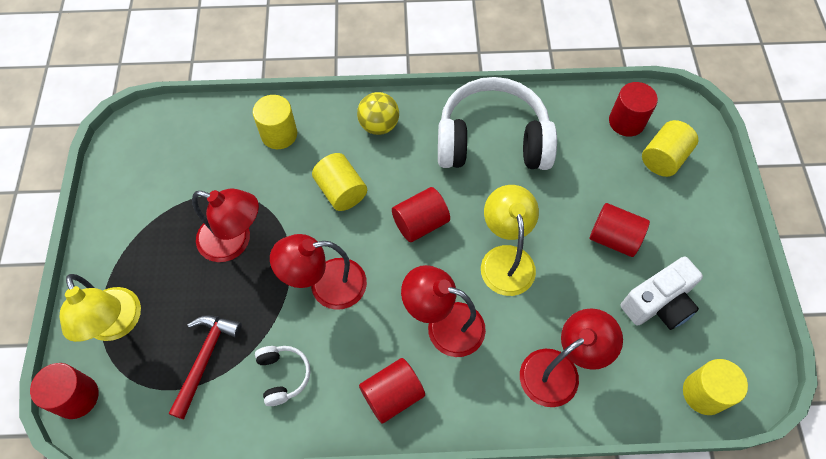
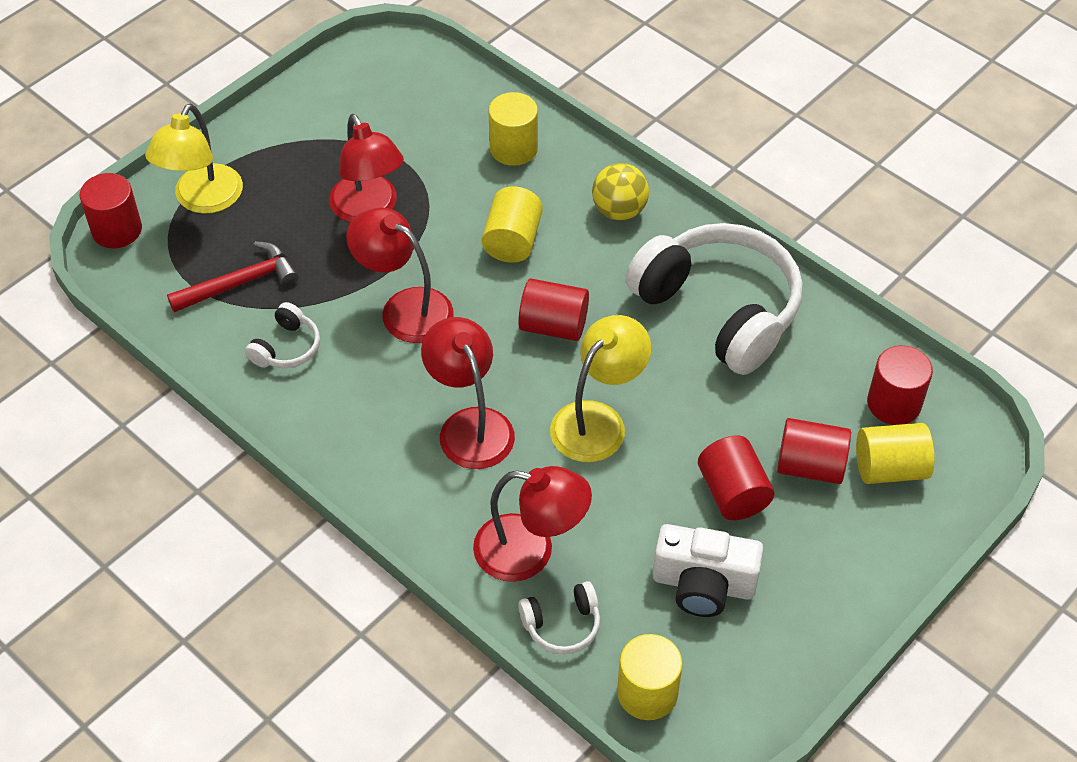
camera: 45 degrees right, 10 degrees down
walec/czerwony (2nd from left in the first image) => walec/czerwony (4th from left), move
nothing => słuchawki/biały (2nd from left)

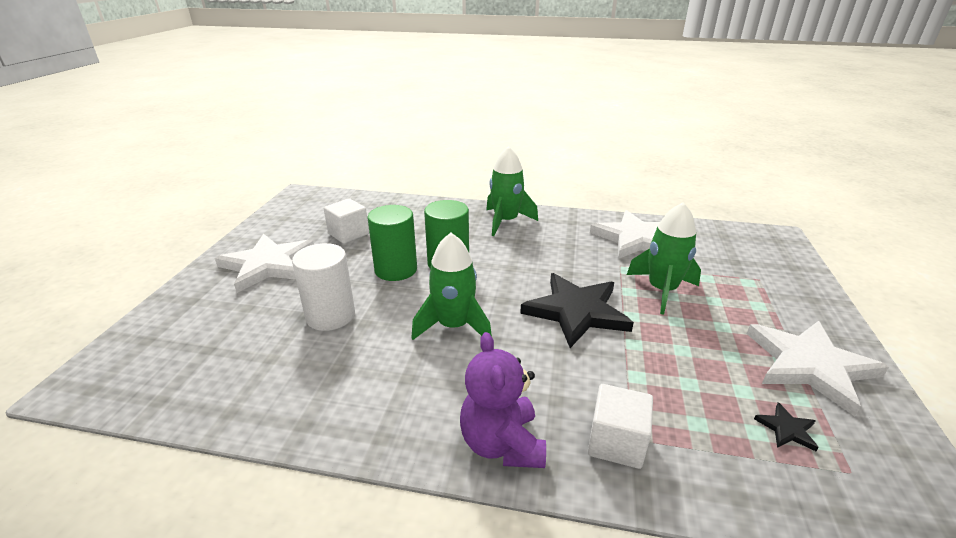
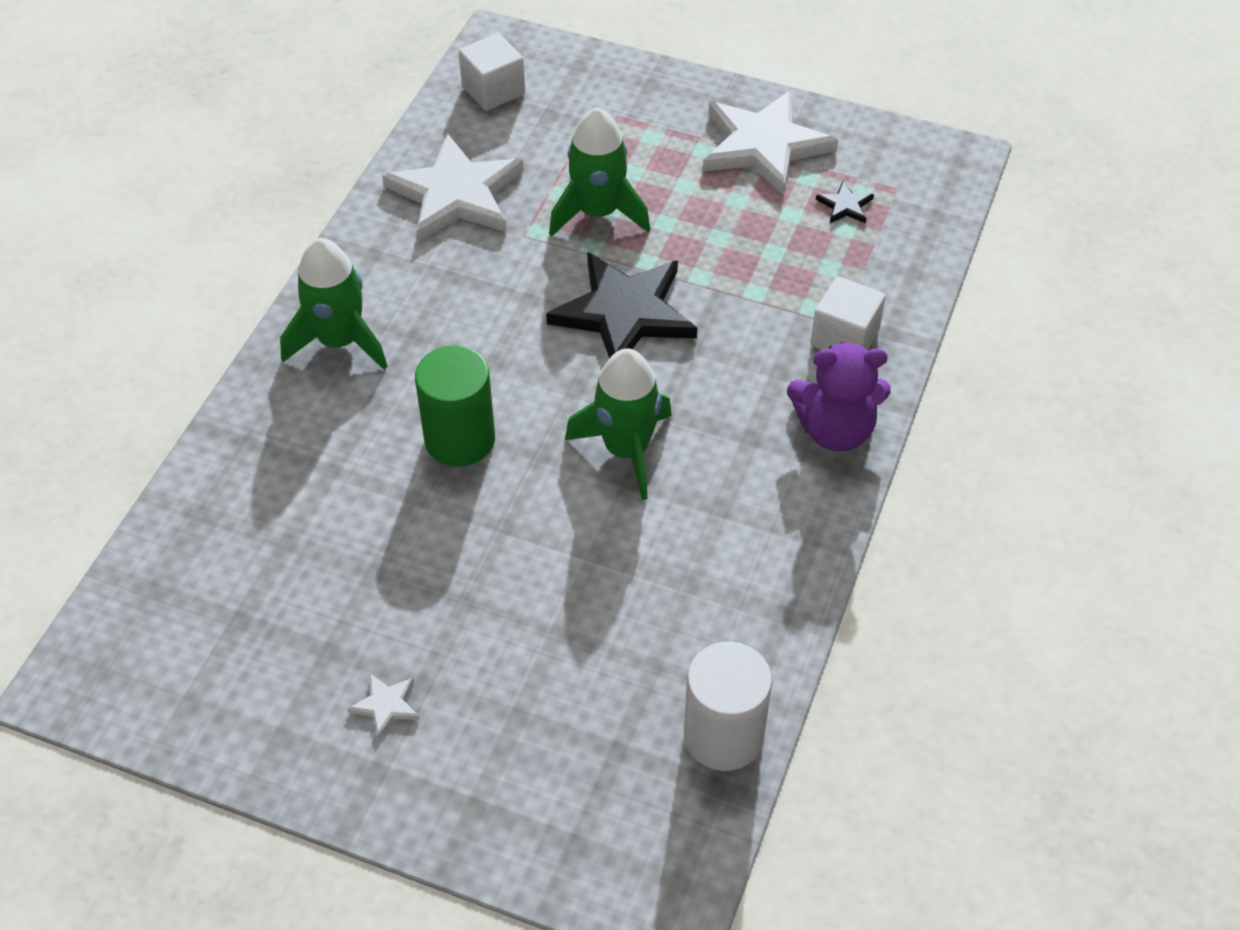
camera: 80 degrees left, 20 degrees up
gwiazda/biały (1st from left), x0.41
walec/biały, move
sześcian/biały (1st from left), move
walec/zielony (1st from left) => nothing

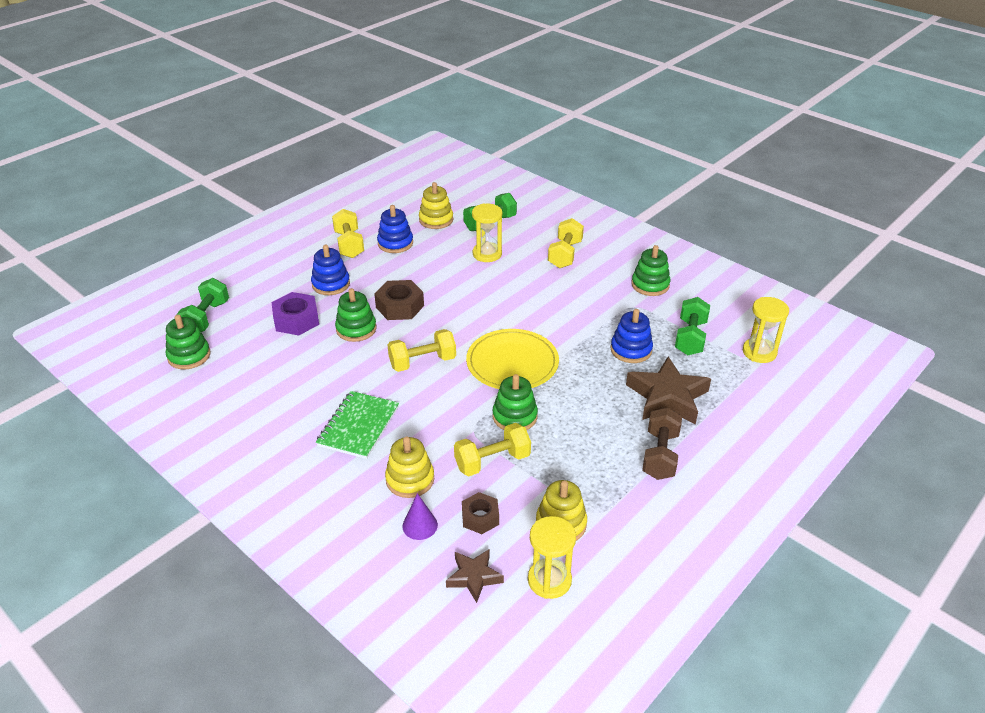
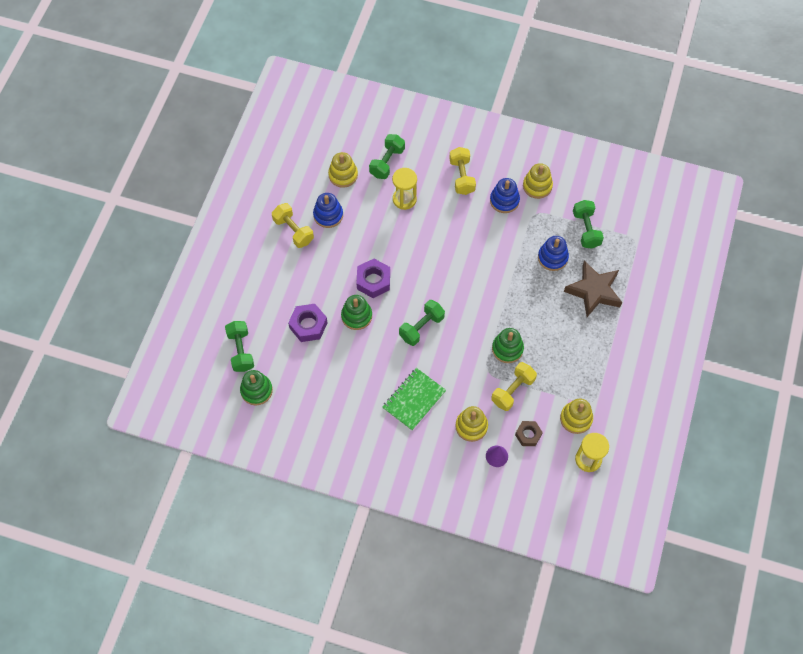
camera: 25 degrees left, 25 degrees up
zabawka nakładanka/niebieski (1st from left in the first image) => zabawka nakładanka/niebieski (2nd from left), move
zeszyt/zielony, 45 degrees clockwise
nakrętka/brązowy (1st from left) => nakrętka/fioletowy (2nd from left)
hantel/żółty (2nd from left) => hantel/zielony (3rd from left)
gwiazda/brązowy (1st from left) => nothing
talerz/żółty => nothing
zabawka nakładanka/zielony (4th from left) => zabawka nakładanka/żółty (3rd from left)
hantel/brązowy => nothing
klepsydra/żółty (3rd from left) => nothing

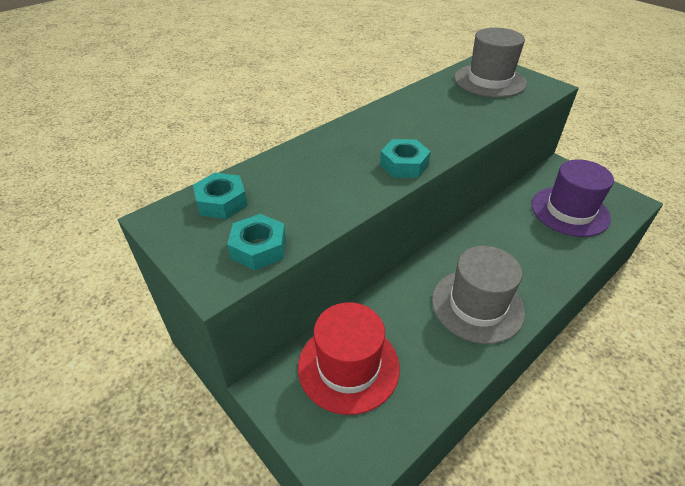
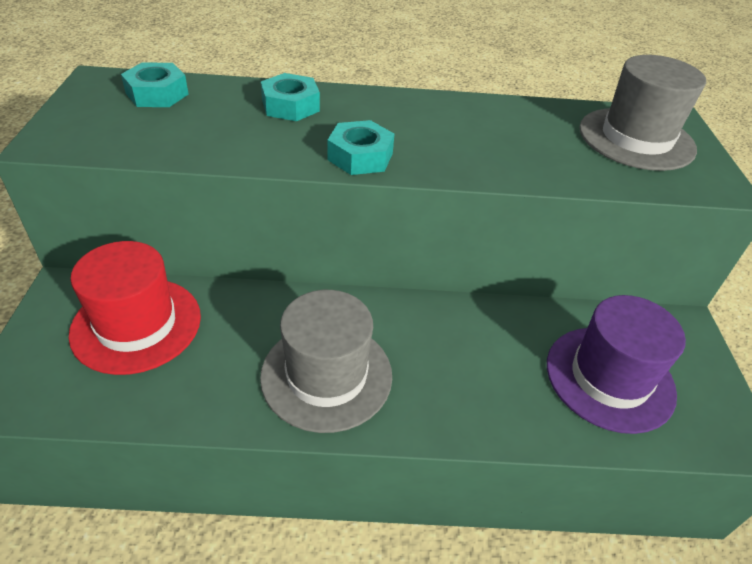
camera: 40 degrees right, 0 degrees up
nakrętka/turkusowy (2nd from left), move

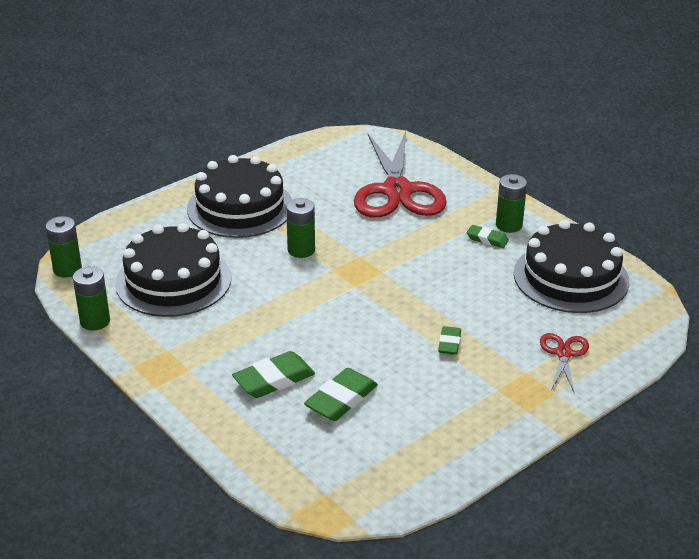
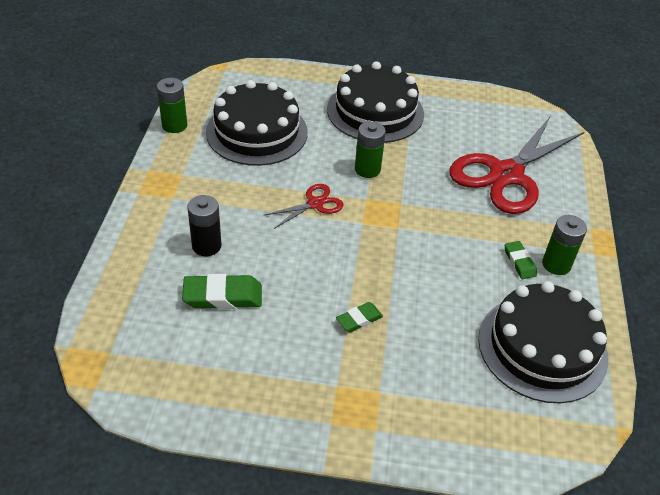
camera: 45 degrees right, 10 degrees up
bateria/zielony (1st from left) => nothing
gumka do mazania/zielony (1st from left) => bateria/czarny
nożyczki/czerwony (2nd from left in the first image) => nożyczki/czerwony (1st from left), move

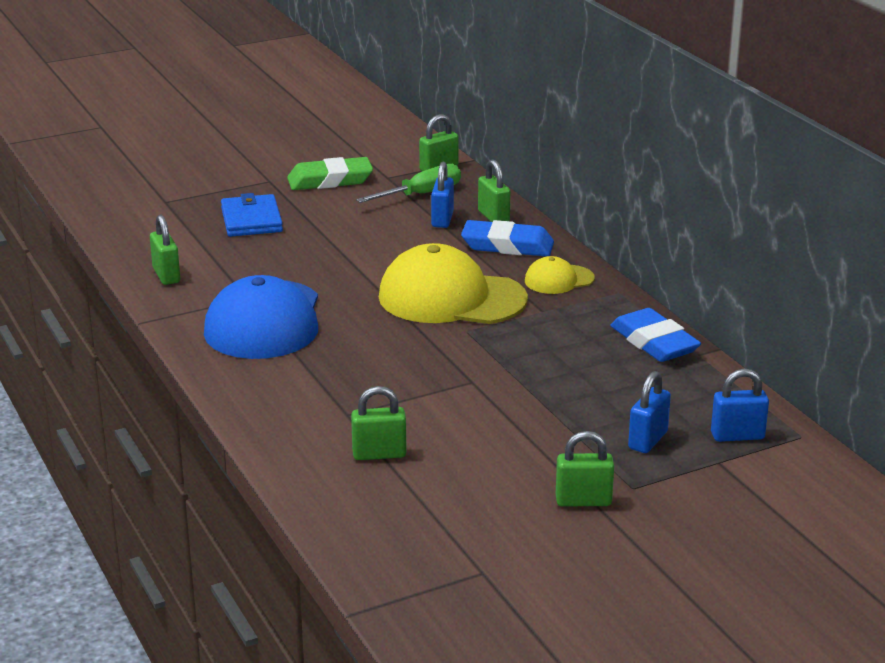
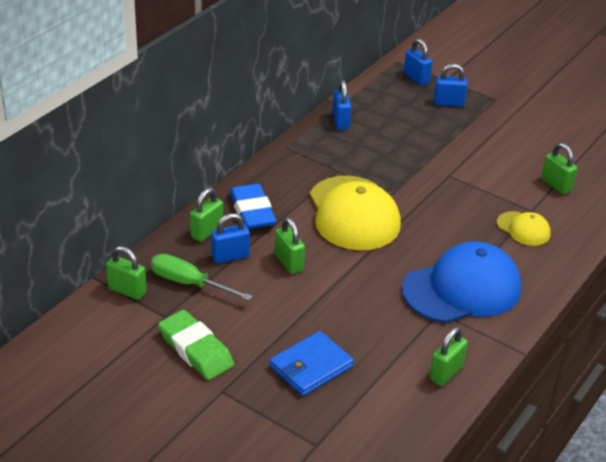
camera: 120 degrees left, 10 degrees up
czapka/żółty (2nd from left), move
kłódka/zielony (5th from left in the first image) => kłódka/zielony (3rd from left), move
gumka do mazania/niebieski (2nd from left) => kłódka/niebieski (2nd from left)

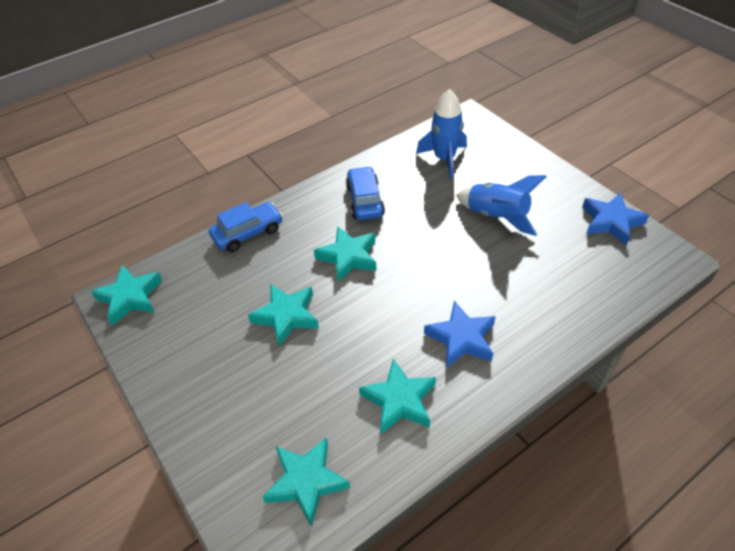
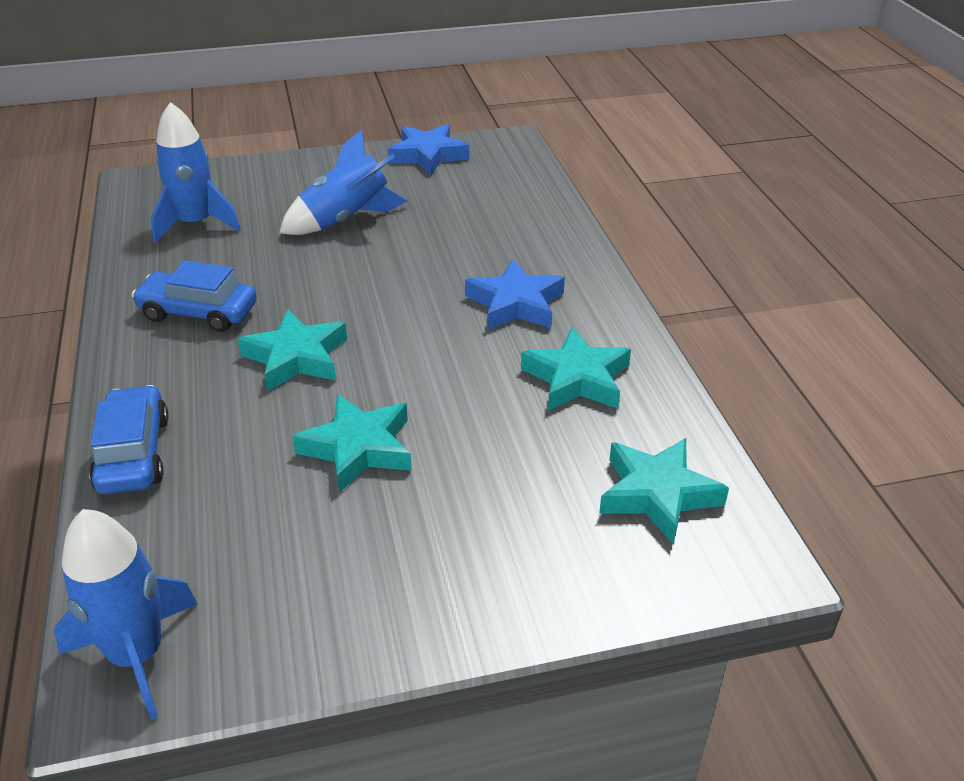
camera: 70 degrees left, 10 degrees down
gwiazda/turkusowy (1st from left) => rakieta/niebieski (1st from left)

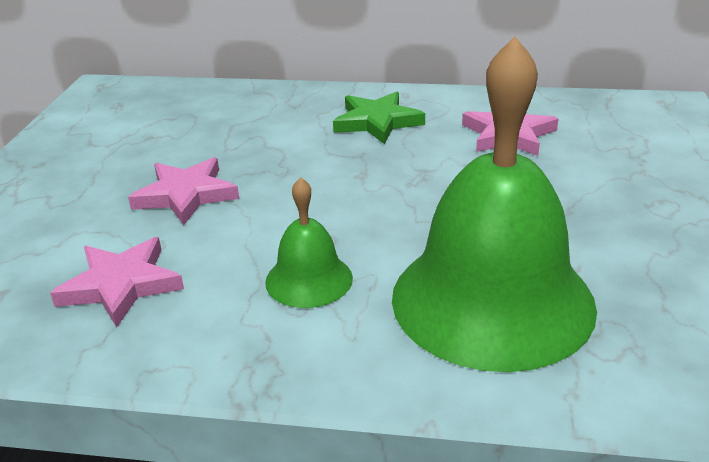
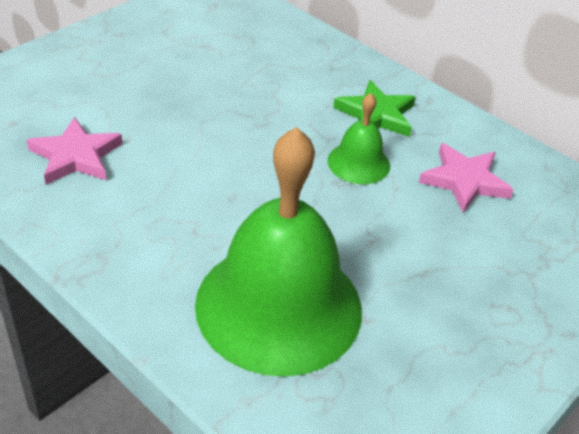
camera: 30 degrees right, 10 degrees up
gwiazda/różowy (2nd from left) => nothing
dzwonek/zielony (1st from left in the first image) => dzwonek/zielony (2nd from left), move

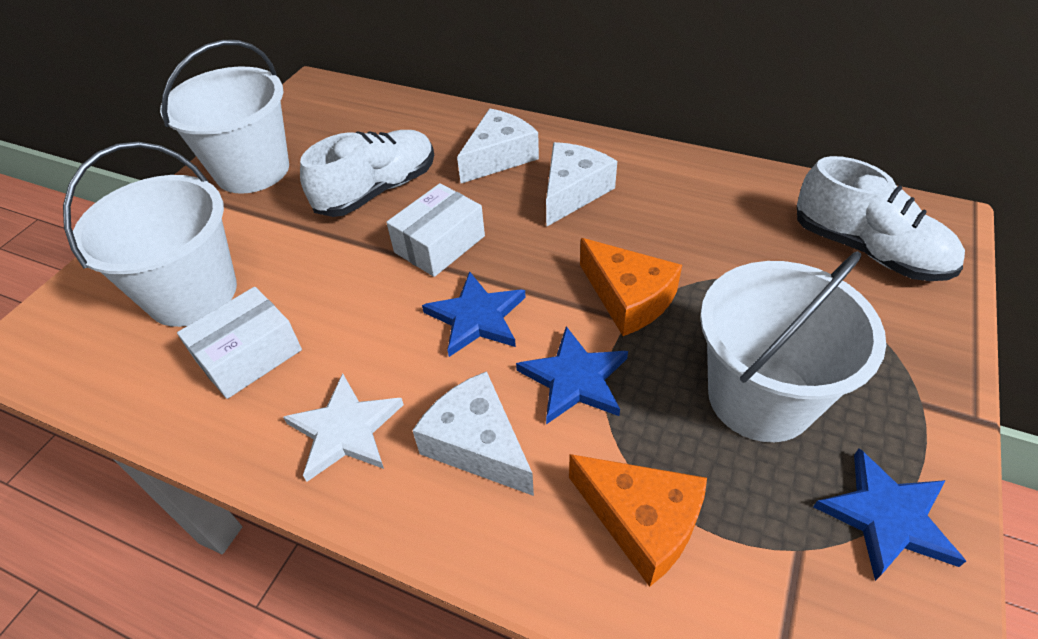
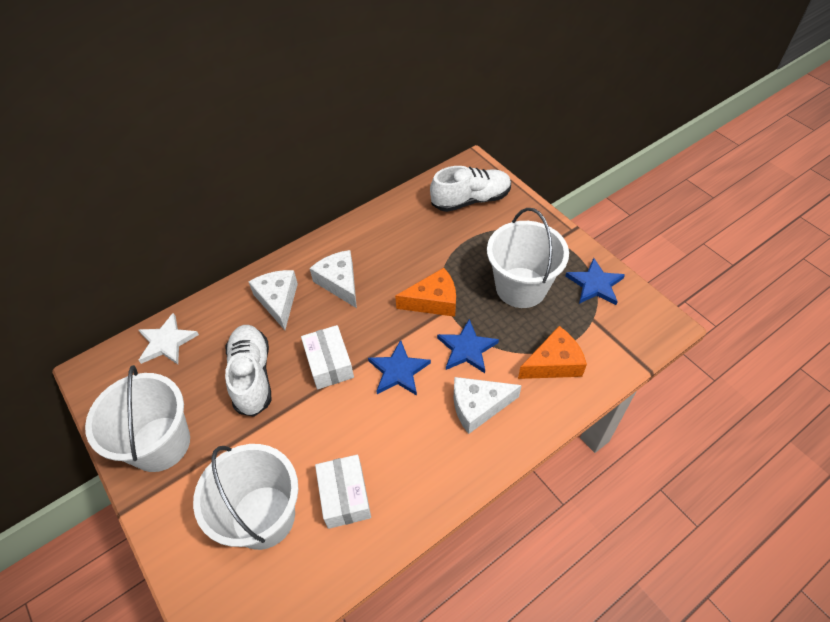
camera: 60 degrees left, 5 degrees up
gwiazda/biały, move

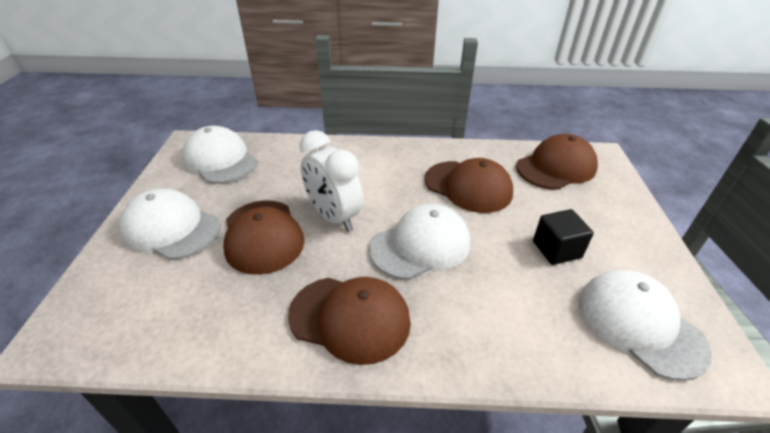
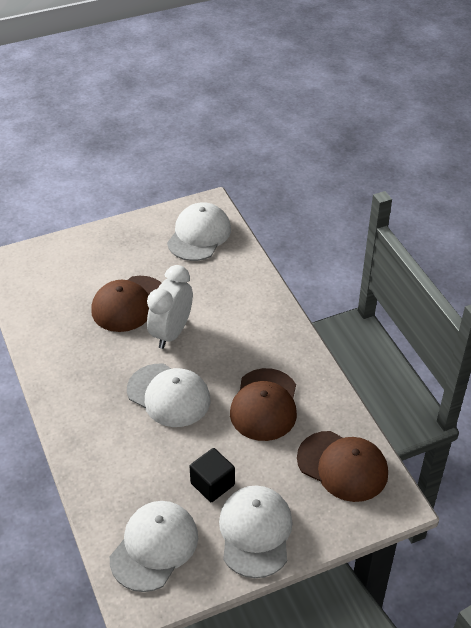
camera: 65 degrees right, 5 degrees up
czapka/biały (1st from left in the first image) => czapka/biały (4th from left), move
czapka/brązowy (2nd from left) => nothing

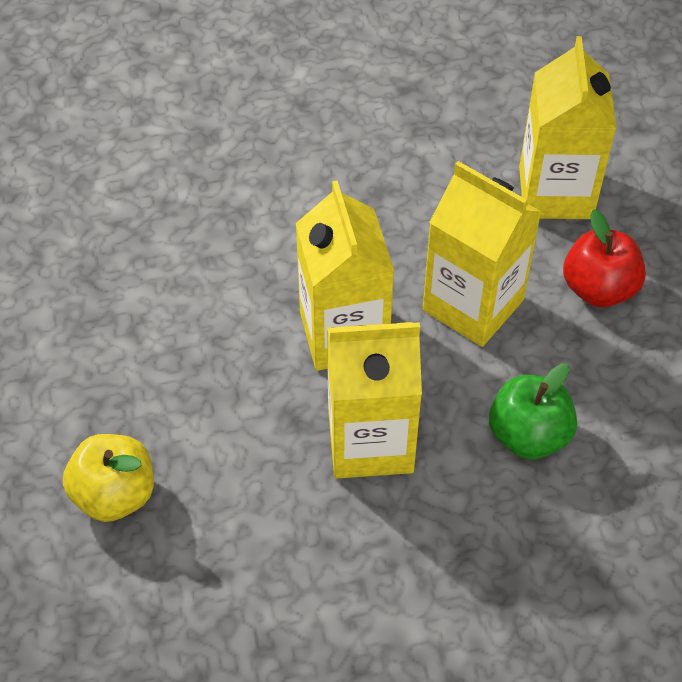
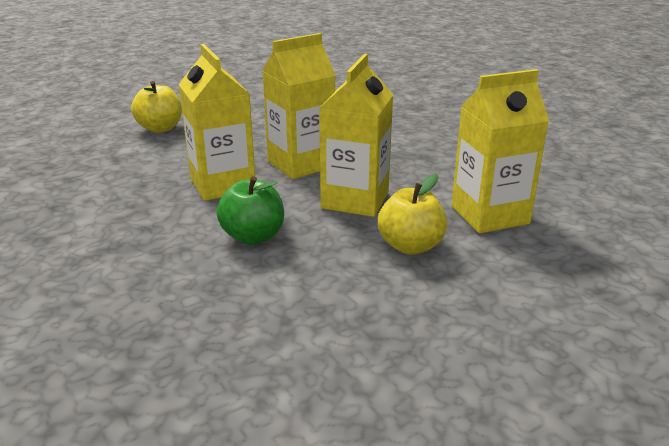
camera: 70 degrees right, 25 degrees down
jabłko/czerwony => jabłko/żółty (2nd from left)

